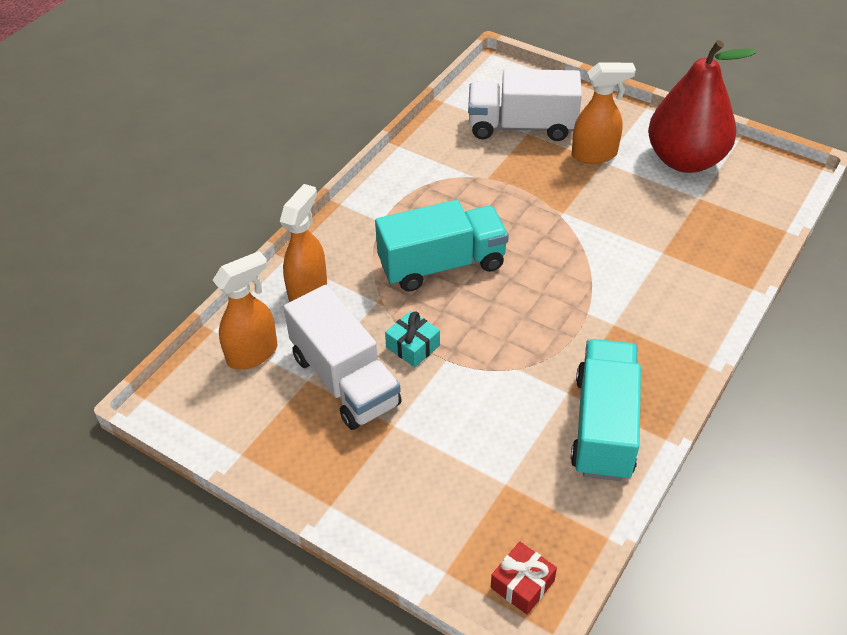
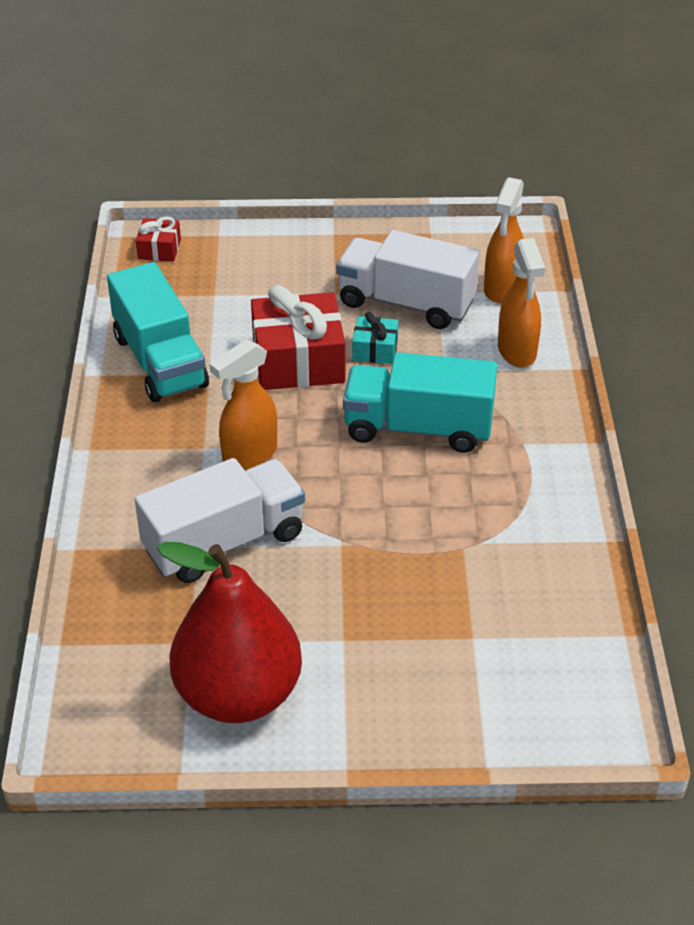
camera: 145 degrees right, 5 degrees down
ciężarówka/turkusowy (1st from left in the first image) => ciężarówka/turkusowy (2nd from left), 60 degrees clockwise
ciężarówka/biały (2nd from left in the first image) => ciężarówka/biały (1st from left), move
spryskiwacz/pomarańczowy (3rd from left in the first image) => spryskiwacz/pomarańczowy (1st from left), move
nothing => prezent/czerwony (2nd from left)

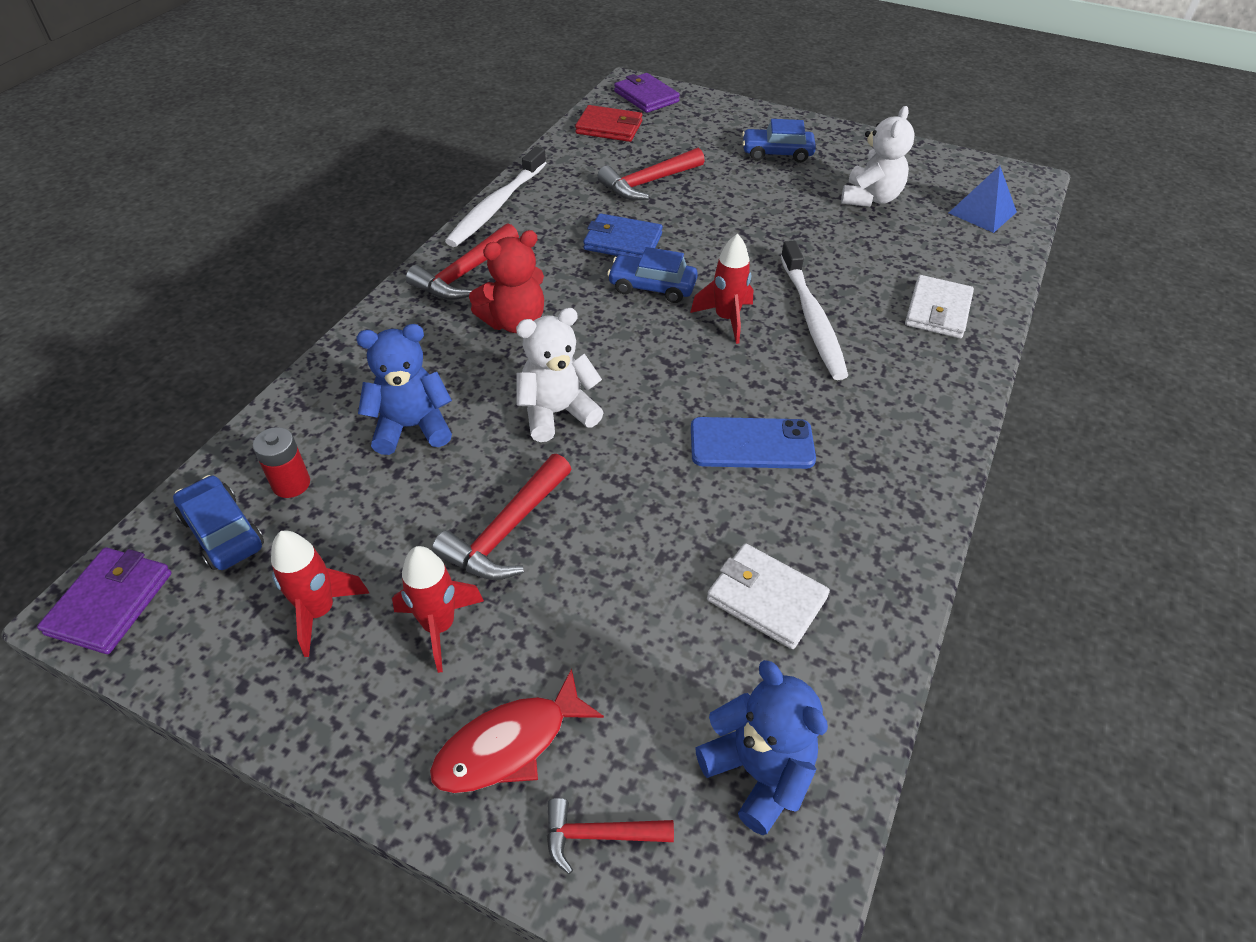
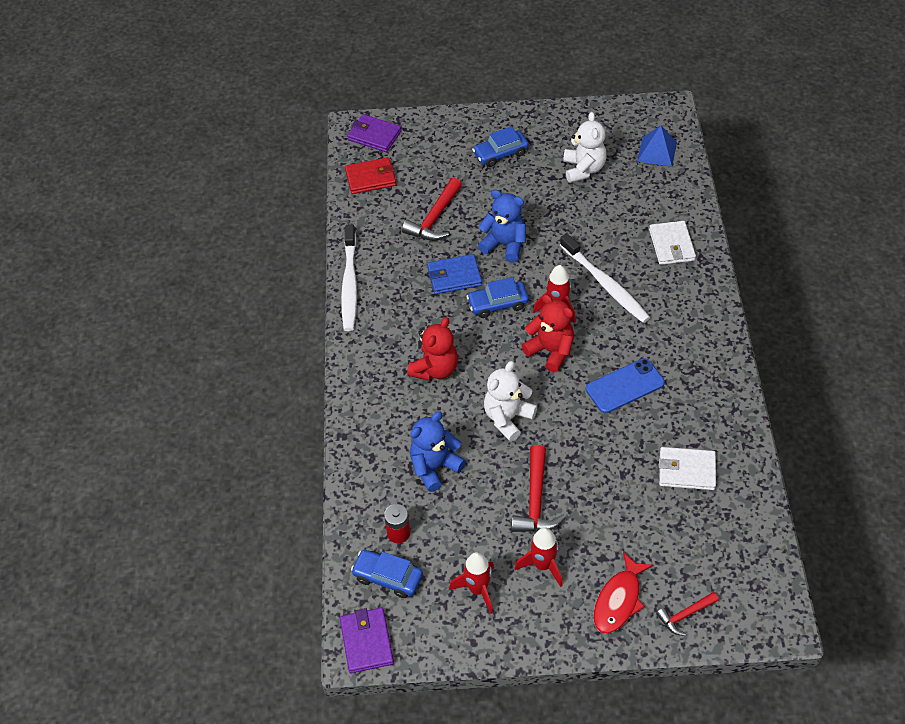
camera: 25 degrees left, 5 degrees up
młotek/czerwony (1st from left) => nothing
miś/niebieski (2nd from left), move
nothing => miś/czerwony (2nd from left)

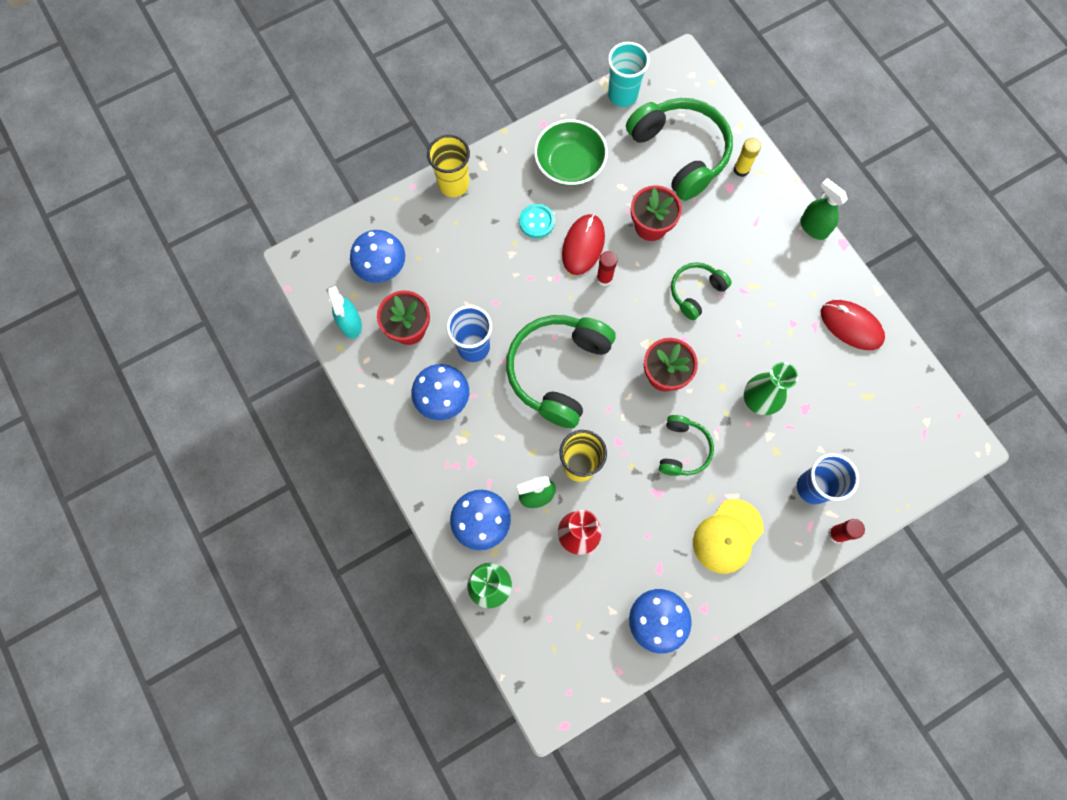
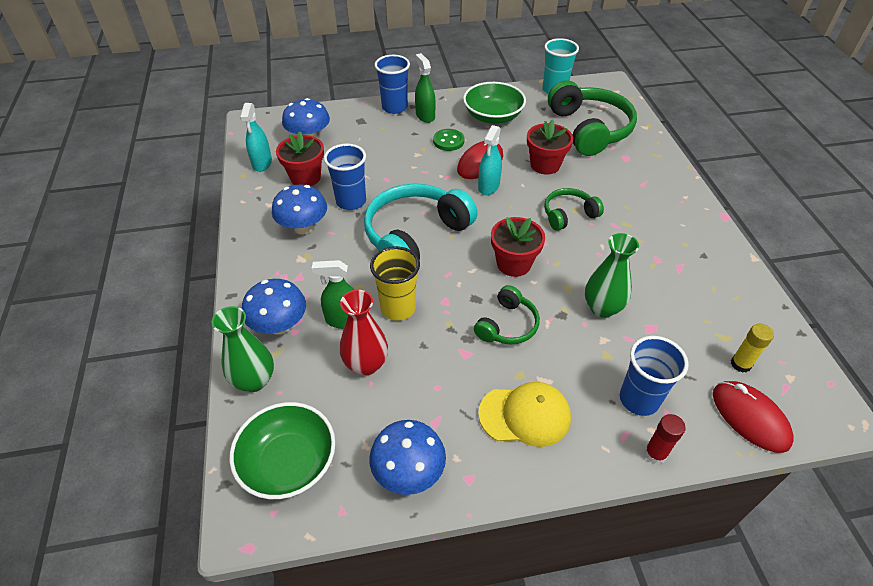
camera: 20 degrees right, 25 degrees down
szklanka/żółty (1st from left) => szklanka/niebieski (2nd from left)
słuchawki/zielony (1st from left) => słuchawki/turkusowy
guzik/turkusowy => guzik/zielony
klej w sztyfcie/czerwony (1st from left) => spryskiwacz/turkusowy (2nd from left)
czapka/żółty, 150 degrees counterclockwise
klej w sztyfcie/żółty, move
spryskiwacz/zielony (2nd from left), move
myszka/czerwony (2nd from left), move
nothing => miska/zielony (1st from left)

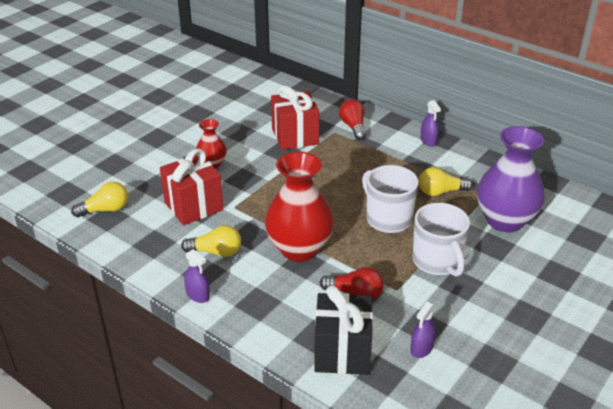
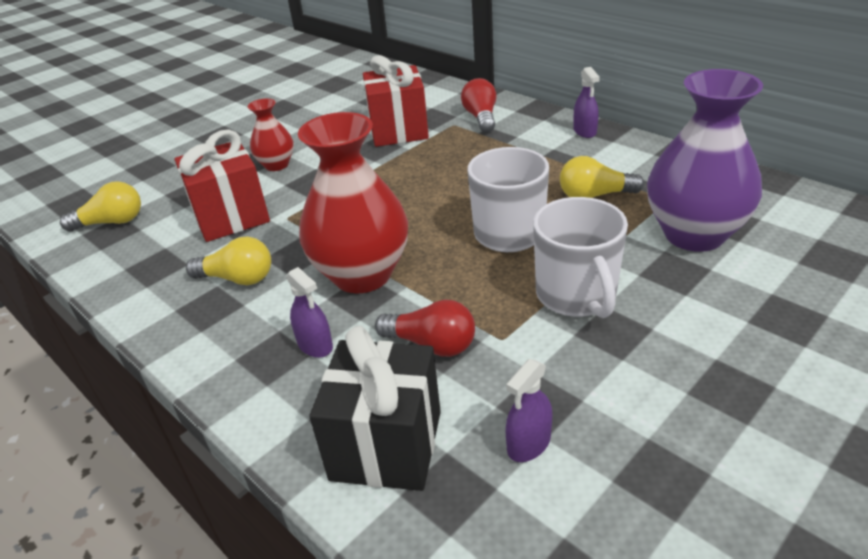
camera: 10 degrees right, 0 degrees up
spryskiwacz/fioletowy (1st from left), move

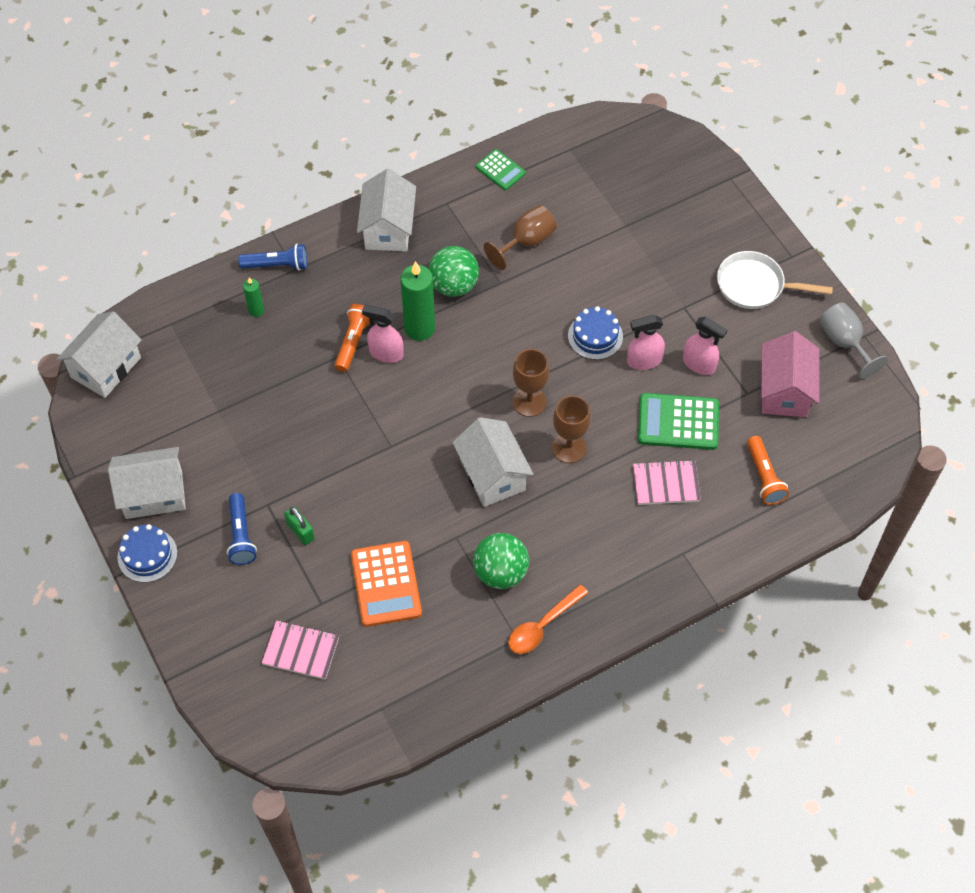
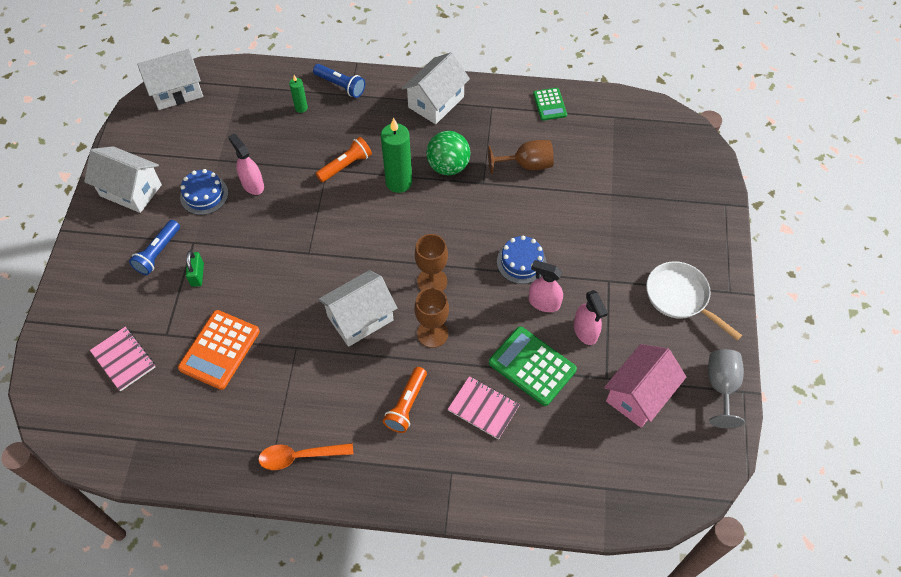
camera: 35 degrees right, 0 degrees up
tort/niebieski (1st from left), move
spryskiwacz/różowy (1st from left), move
domek/biały (4th from left in the first image) => domek/biały (3rd from left), 45 degrees clockwise
piłka/zielony (2nd from left) => nothing
latarka/pomarańczowy (2nd from left), move

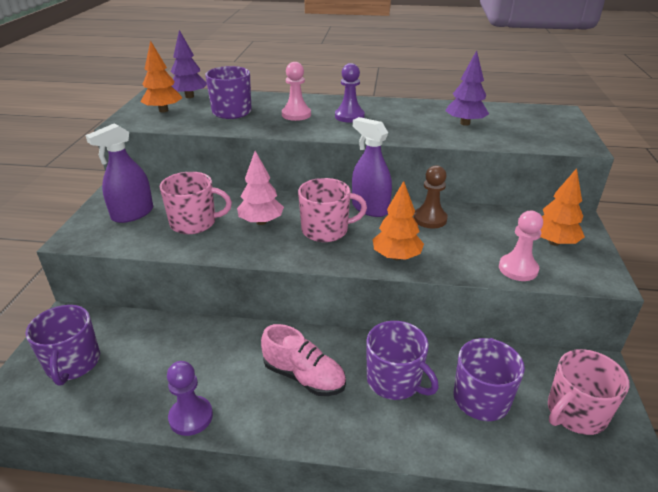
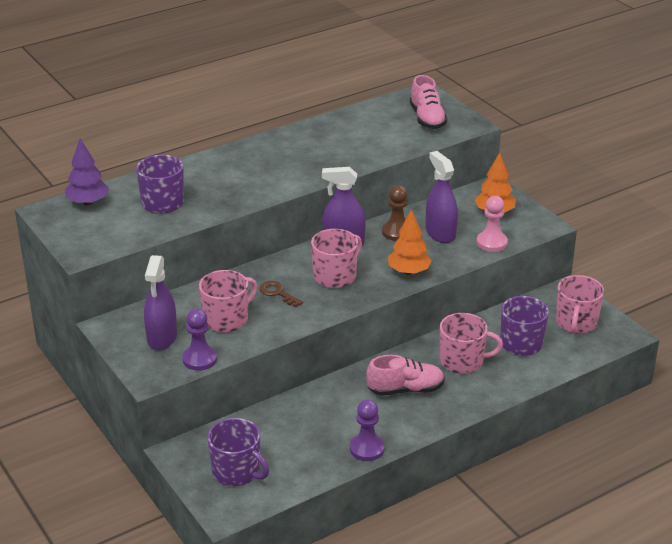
camera: 40 degrees left, 0 degrees up
drzewko/pomarańczowy (1st from left) => nothing
drzewko/różowy => klucz/brązowy
pionek/różowy (1st from left) => nothing
pionek/fioletowy (2nd from left in the first image) => pionek/fioletowy (1st from left), move
kubek/fioletowy (3rd from left) => kubek/różowy (3rd from left)
drzewko/fioletowy (2nd from left) => nothing
nothing => but/różowy (2nd from left)
nothing => spryskiwacz/fioletowy (3rd from left)

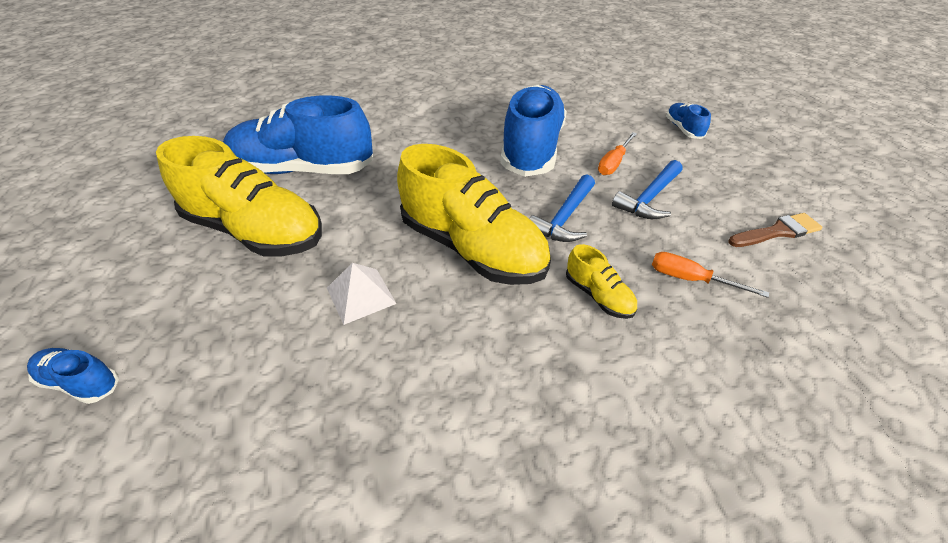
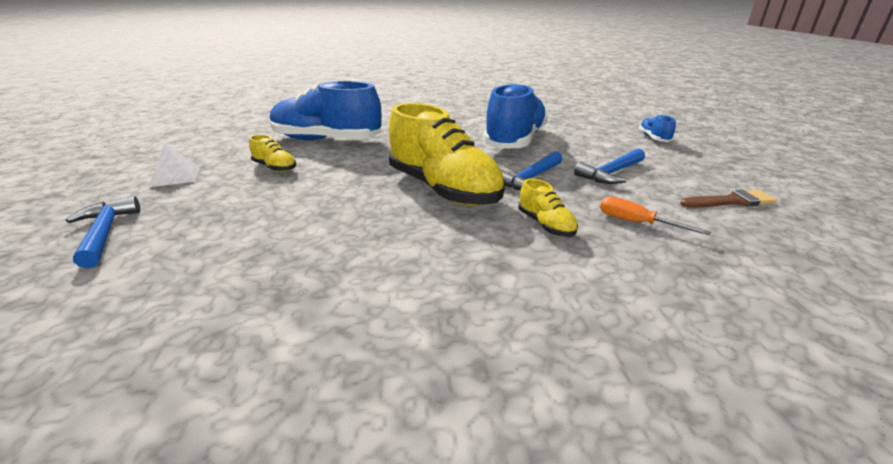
camera: 10 degrees right, 15 degrees down
but/niebieski (1st from left) => młotek/niebieski (1st from left)
but/żółty (1st from left), x0.44
piramida/biały, move
śrubokręt/pomarańczowy (1st from left) => nothing

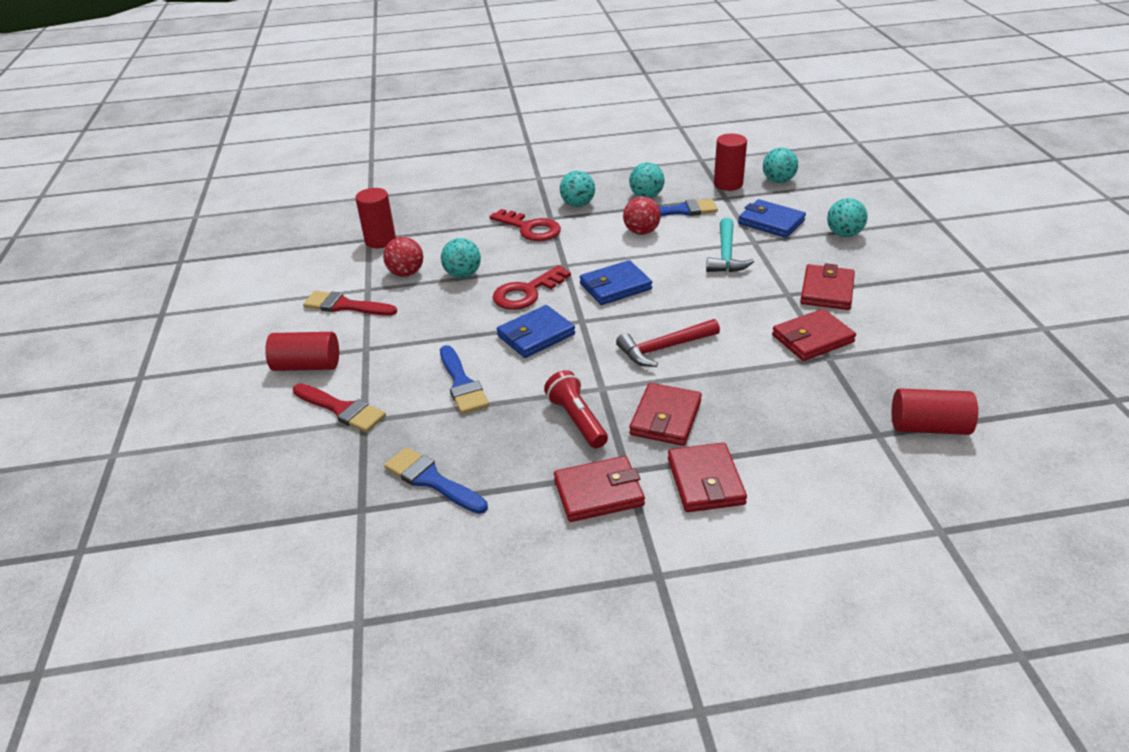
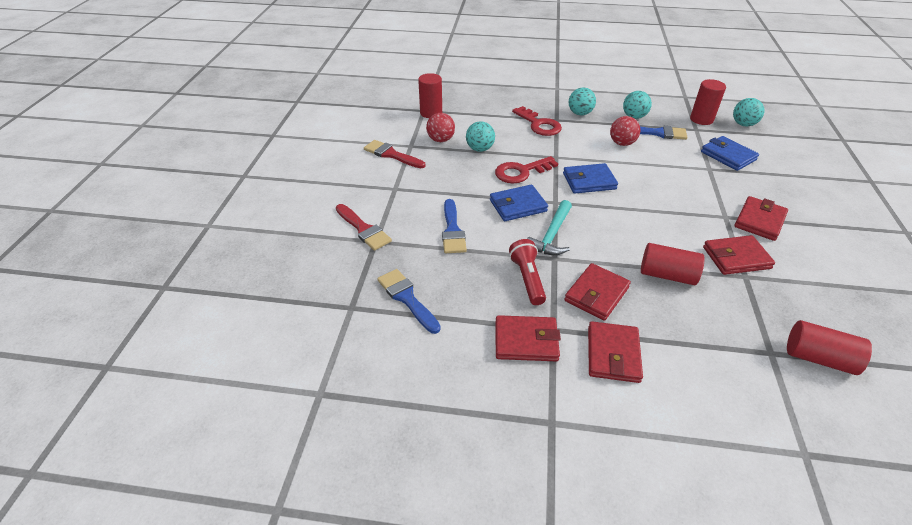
camera: 15 degrees right, 5 degrees up
walec/czerwony (1st from left in the first image) => walec/czerwony (2nd from left), move
młotek/czerwony => nothing
młotek/turkusowy, move
piłka/turkusowy (5th from left) => nothing

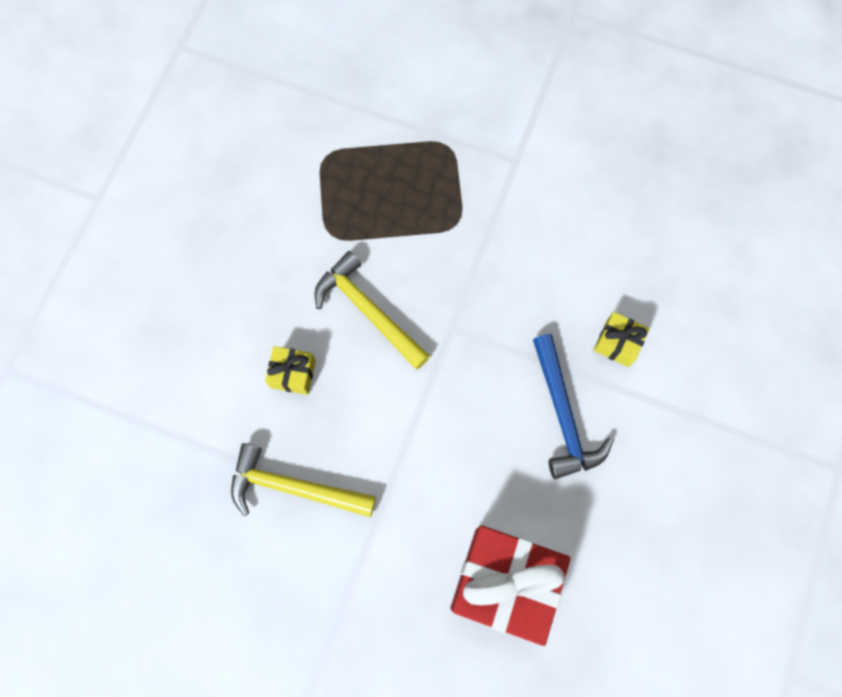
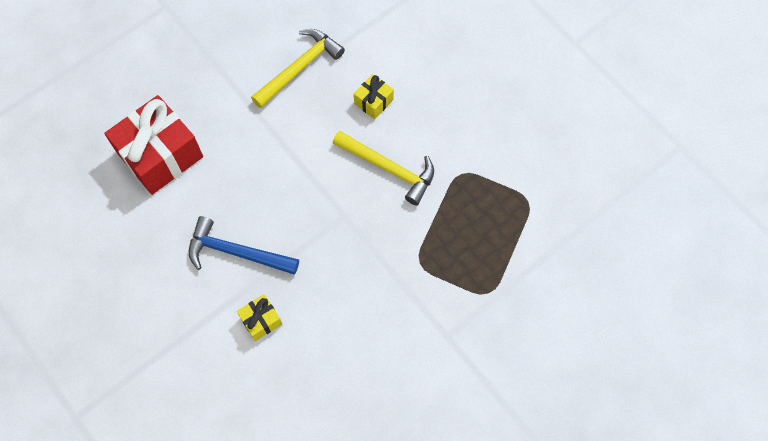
camera: 120 degrees right, 5 degrees down
młotek/żółty (2nd from left), 45 degrees clockwise

